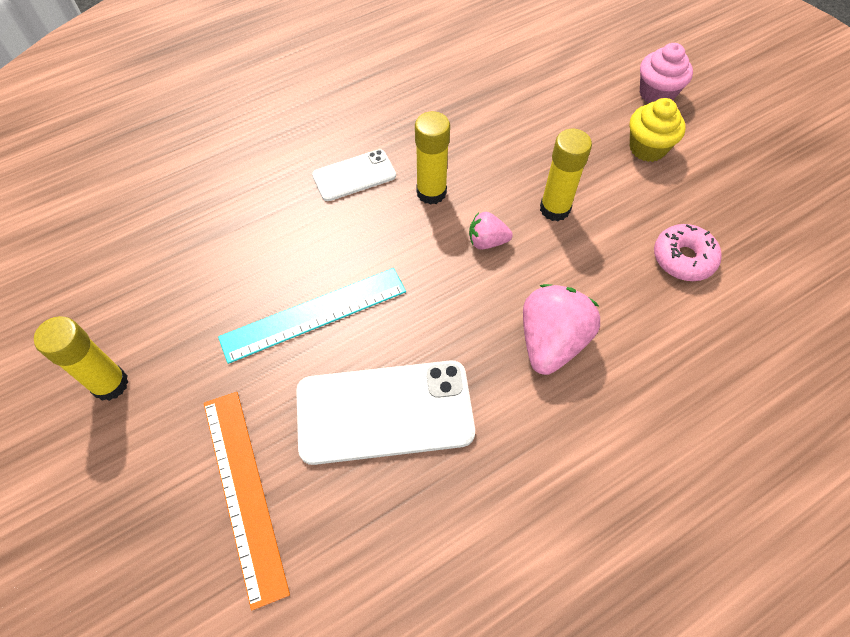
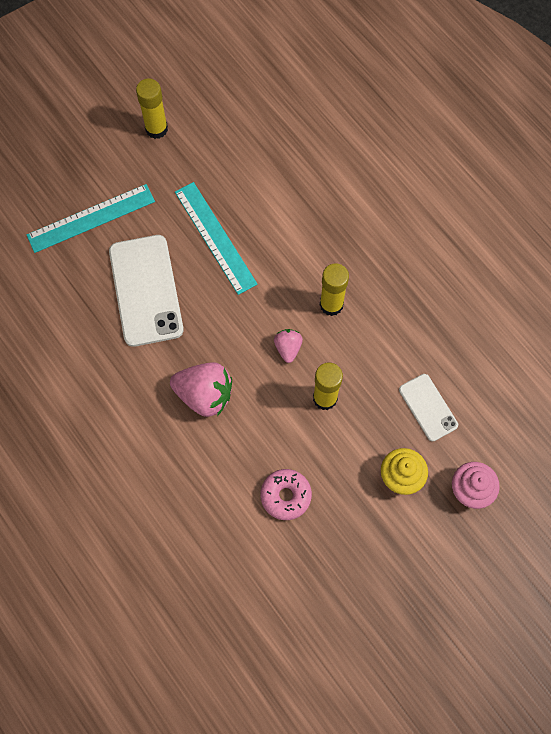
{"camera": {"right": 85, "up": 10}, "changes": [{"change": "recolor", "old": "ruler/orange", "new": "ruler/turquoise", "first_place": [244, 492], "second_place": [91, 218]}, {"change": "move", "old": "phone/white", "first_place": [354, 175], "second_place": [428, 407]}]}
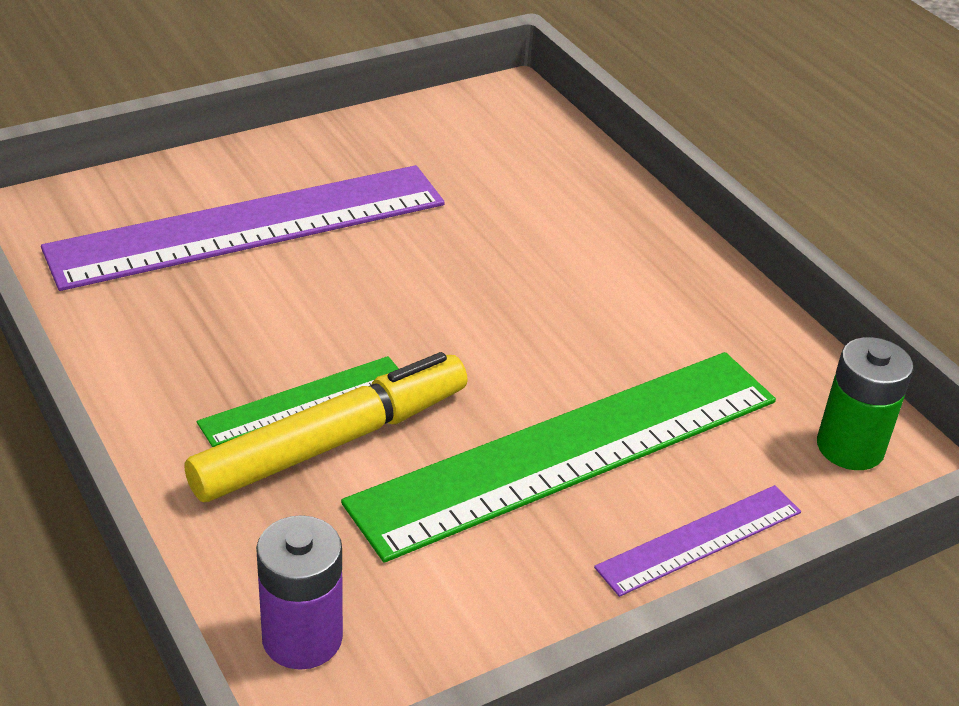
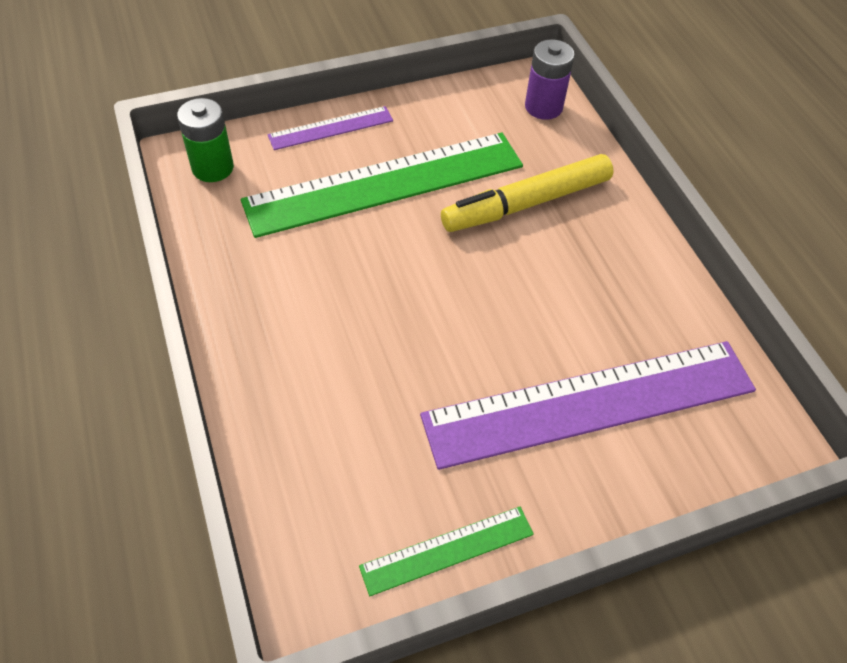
{"camera": {"right": -170, "up": 15}, "changes": [{"change": "move", "old": "ruler/green", "first_place": [304, 401], "second_place": [447, 550]}]}
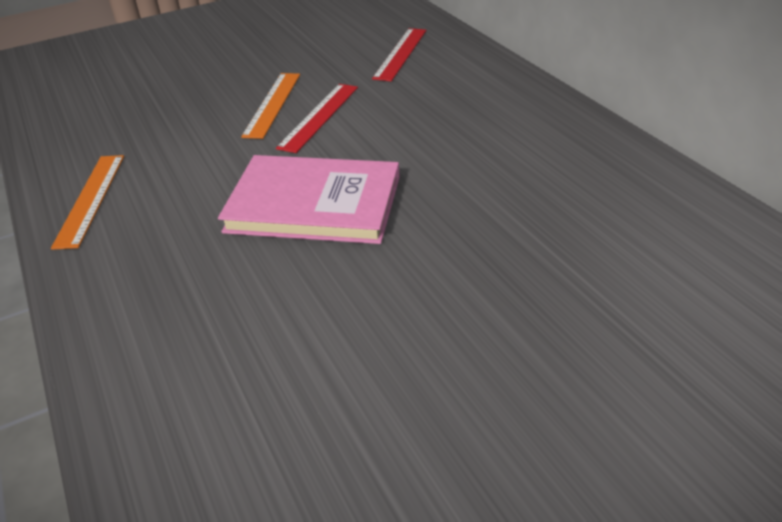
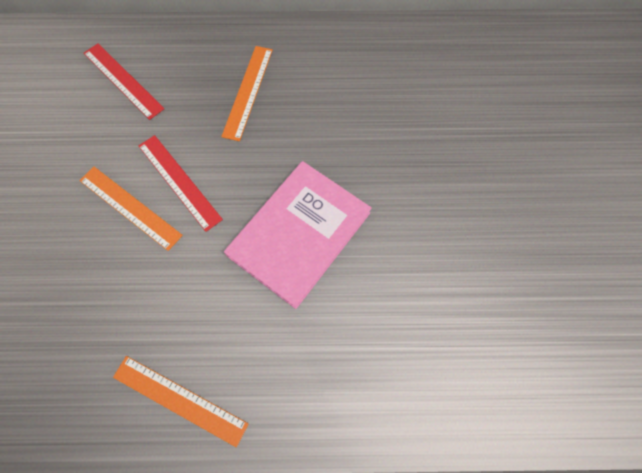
{"camera": {"right": -65, "up": 30}, "changes": [{"change": "insert", "new": "ruler/orange", "second_place": [248, 92]}]}
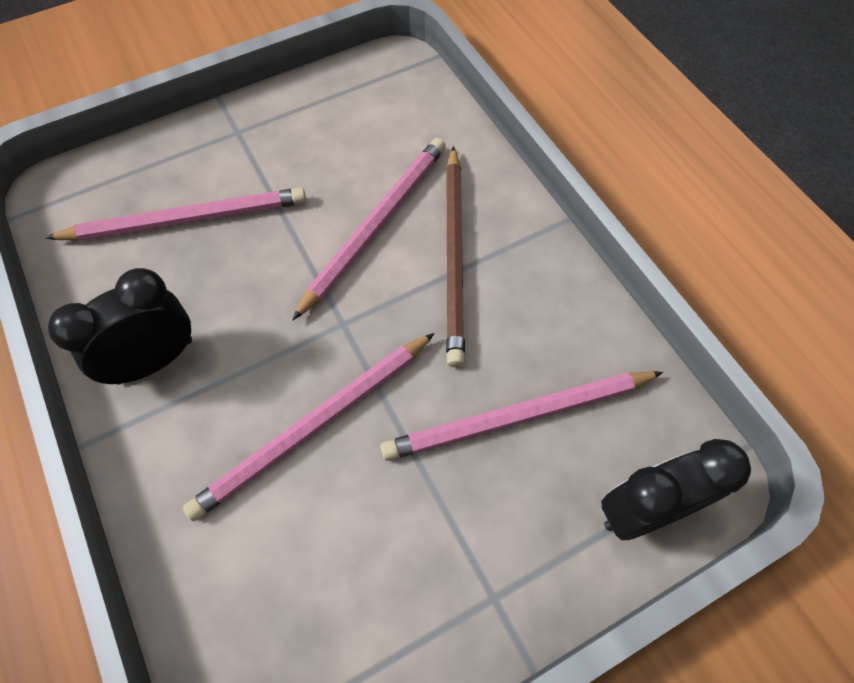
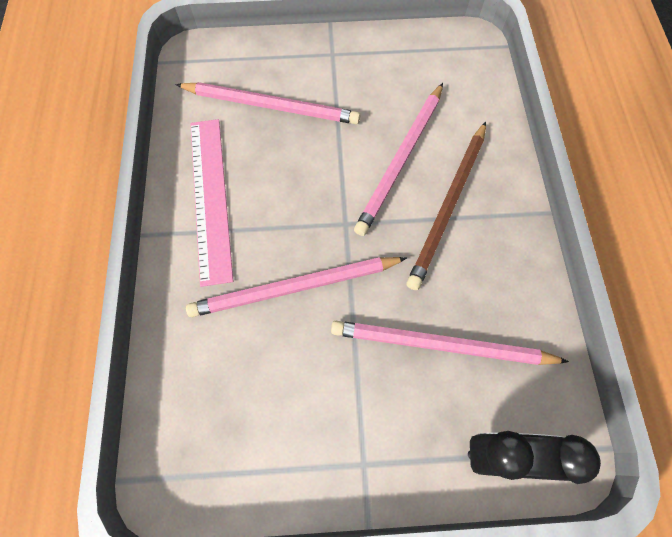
{"camera": {"right": 25, "up": 5}, "changes": [{"change": "replace", "old": "clock/black", "new": "ruler/pink", "first_place": [154, 361], "second_place": [210, 197]}, {"change": "rotate", "old": "pencil/pink", "first_place": [376, 225], "second_place": [401, 160], "degrees": 150}]}
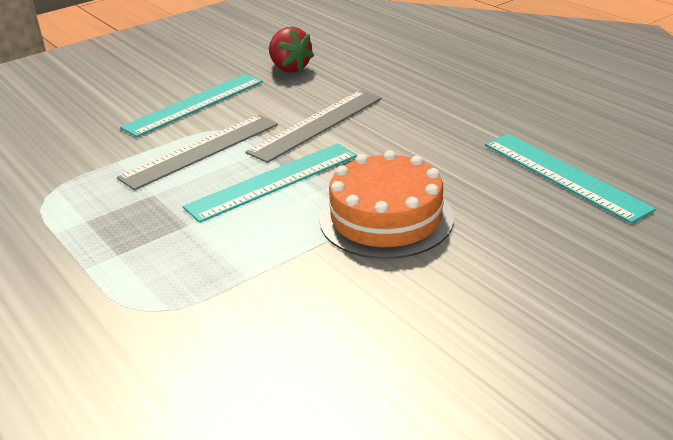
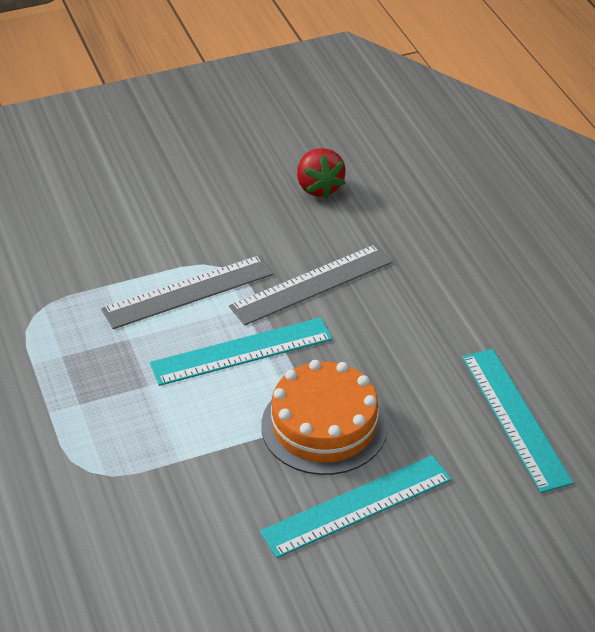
{"camera": {"right": 15, "up": 10}, "changes": [{"change": "move", "old": "ruler/turquoise", "first_place": [194, 104], "second_place": [356, 505]}]}
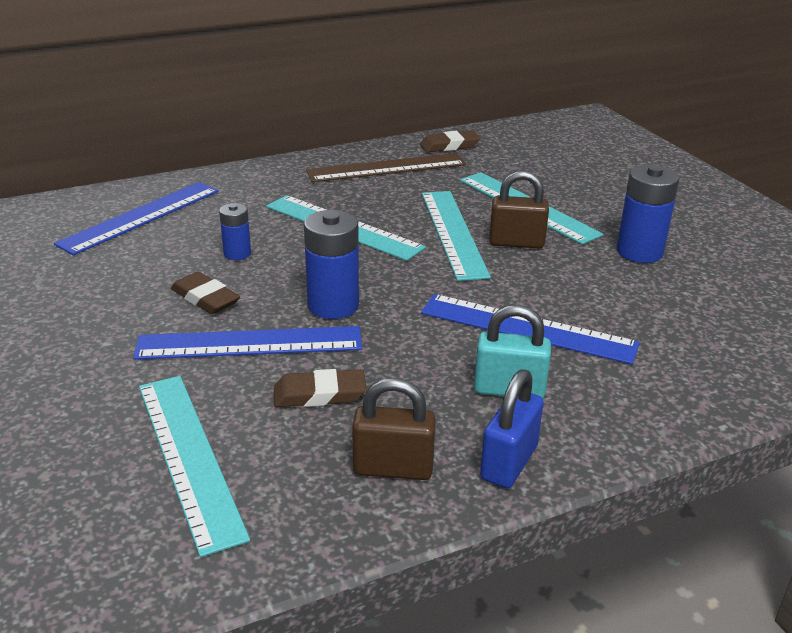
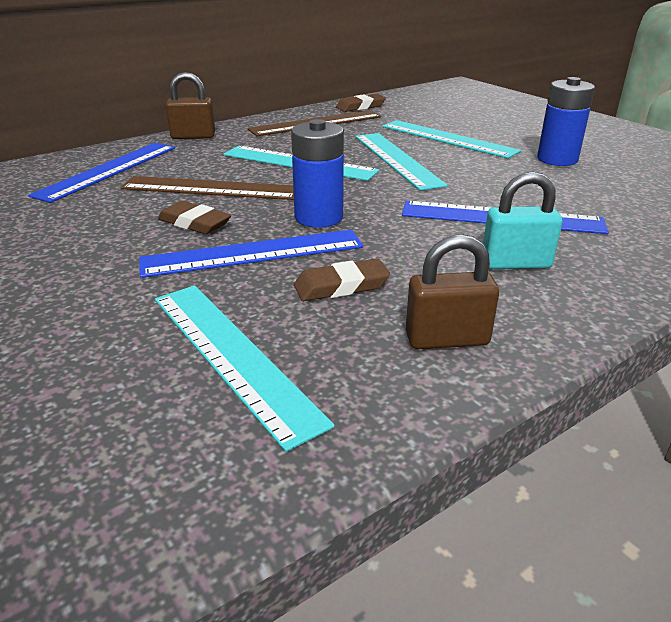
{"camera": {"right": -10, "up": 0}, "changes": [{"change": "replace", "old": "battery/blue", "new": "ruler/brown", "first_place": [237, 253], "second_place": [211, 188]}, {"change": "delete", "old": "padlock/blue", "first_place": [508, 463]}, {"change": "move", "old": "padlock/brown", "first_place": [516, 243], "second_place": [193, 136]}]}
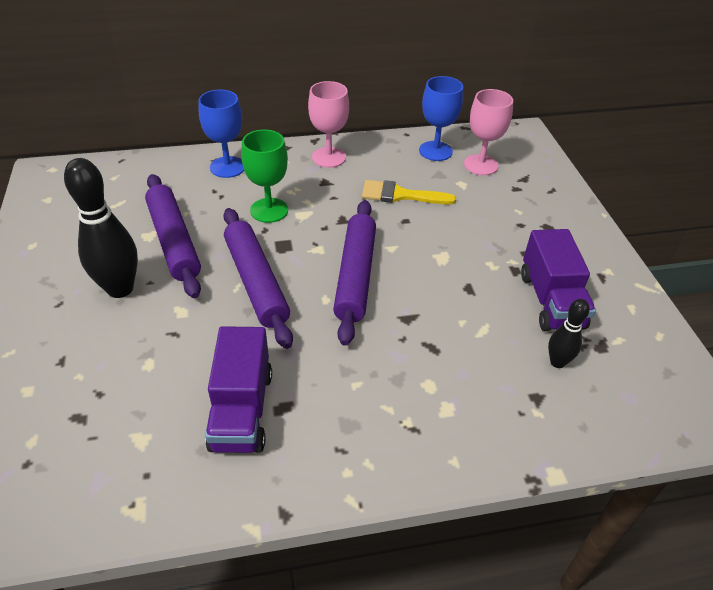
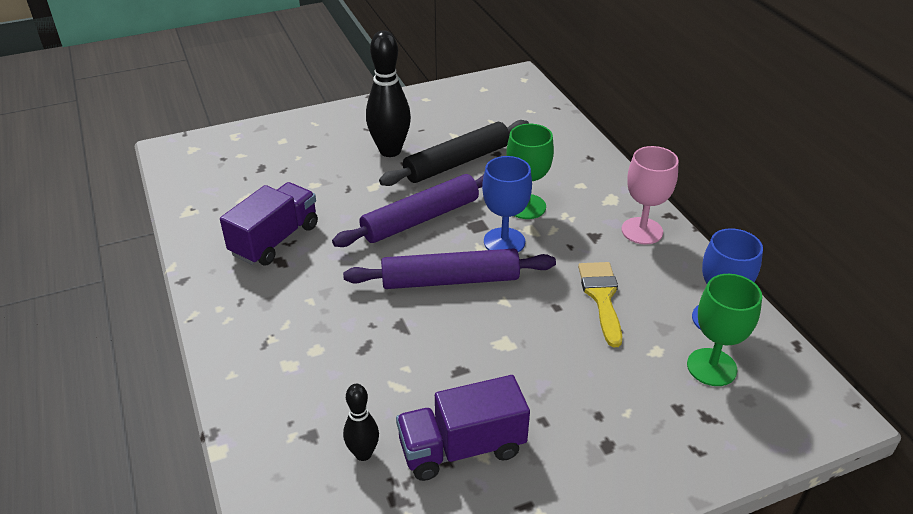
{"camera": {"right": 80, "up": -5}, "changes": [{"change": "recolor", "old": "rolling pin/purple", "new": "rolling pin/black", "first_place": [174, 241], "second_place": [457, 162]}, {"change": "move", "old": "goblet/blue", "first_place": [227, 167], "second_place": [504, 241]}, {"change": "rotate", "old": "truck/purple", "first_place": [241, 410], "second_place": [275, 240], "degrees": 135}, {"change": "recolor", "old": "goblet/pink", "new": "goblet/green", "first_place": [480, 165], "second_place": [711, 367]}]}
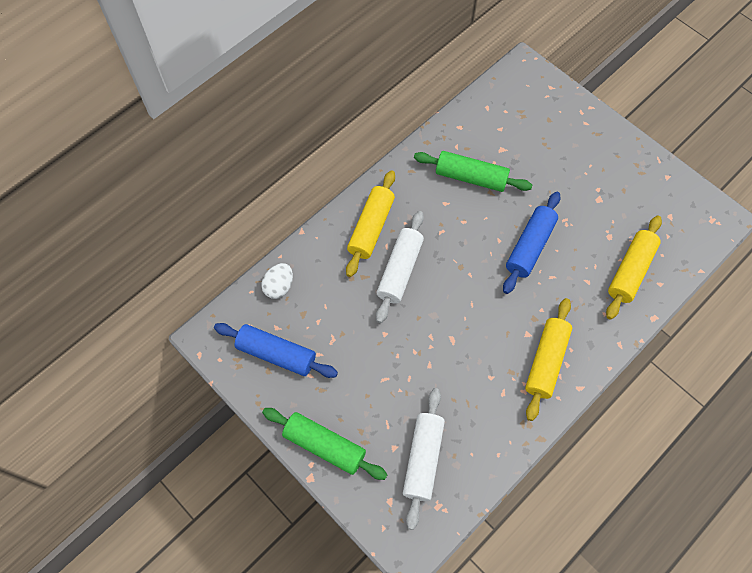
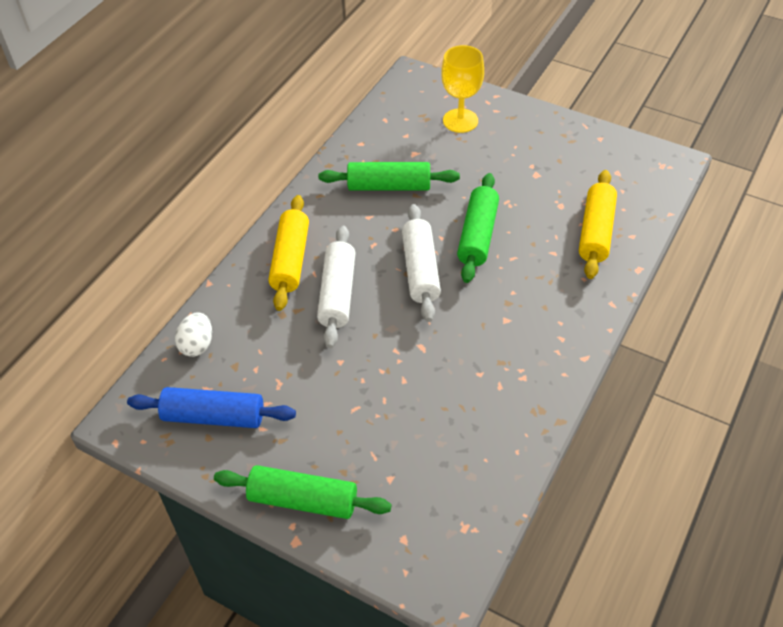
{"camera": {"right": -15, "up": -15}, "changes": [{"change": "move", "old": "rolling pin/white", "first_place": [423, 459], "second_place": [420, 270]}, {"change": "recolor", "old": "rolling pin/blue", "new": "rolling pin/green", "first_place": [530, 247], "second_place": [477, 235]}, {"change": "delete", "old": "rolling pin/yellow", "first_place": [546, 361]}, {"change": "insert", "new": "goblet/yellow", "second_place": [460, 121]}]}
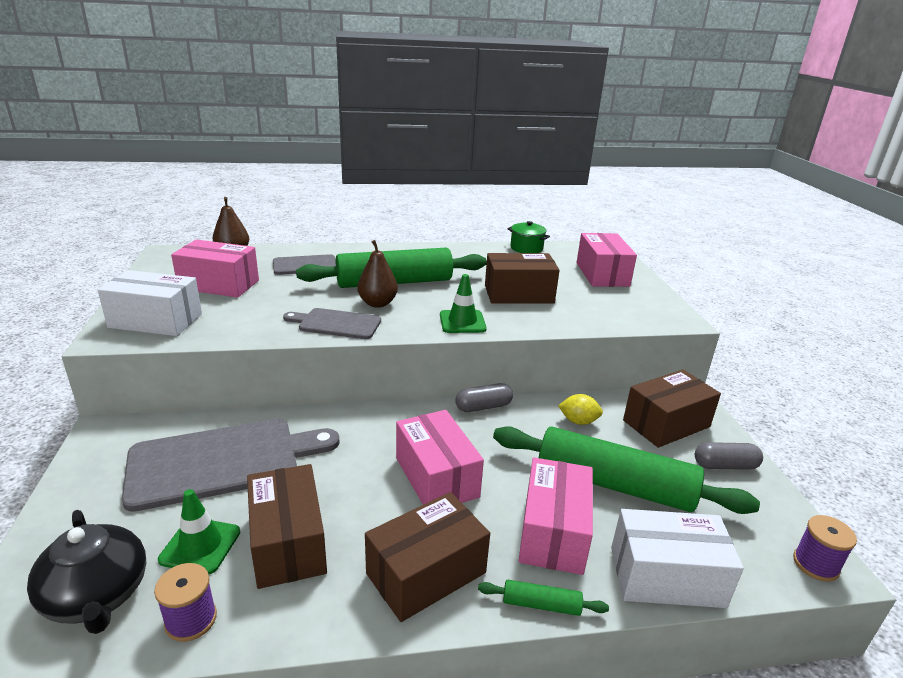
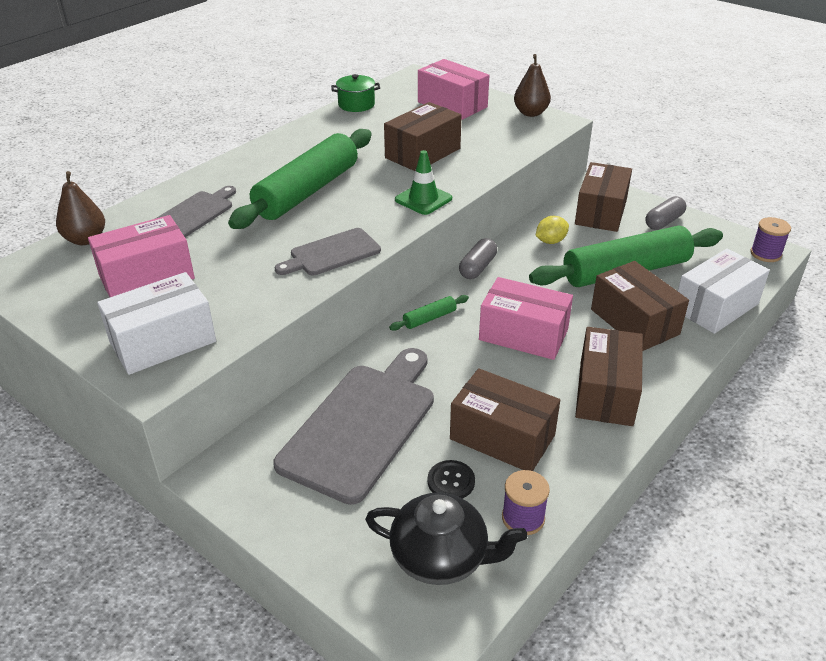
{"camera": {"right": -40, "up": 10}, "changes": [{"change": "replace", "old": "traffic cone/green", "new": "button/black", "first_place": [200, 545], "second_place": [451, 481]}, {"change": "move", "old": "pear/brown", "first_place": [377, 303], "second_place": [530, 113]}, {"change": "move", "old": "rolling pin/green", "first_place": [541, 604], "second_place": [429, 318]}, {"change": "recolor", "old": "box/pink", "new": "box/brown", "first_place": [553, 532], "second_place": [634, 322]}]}
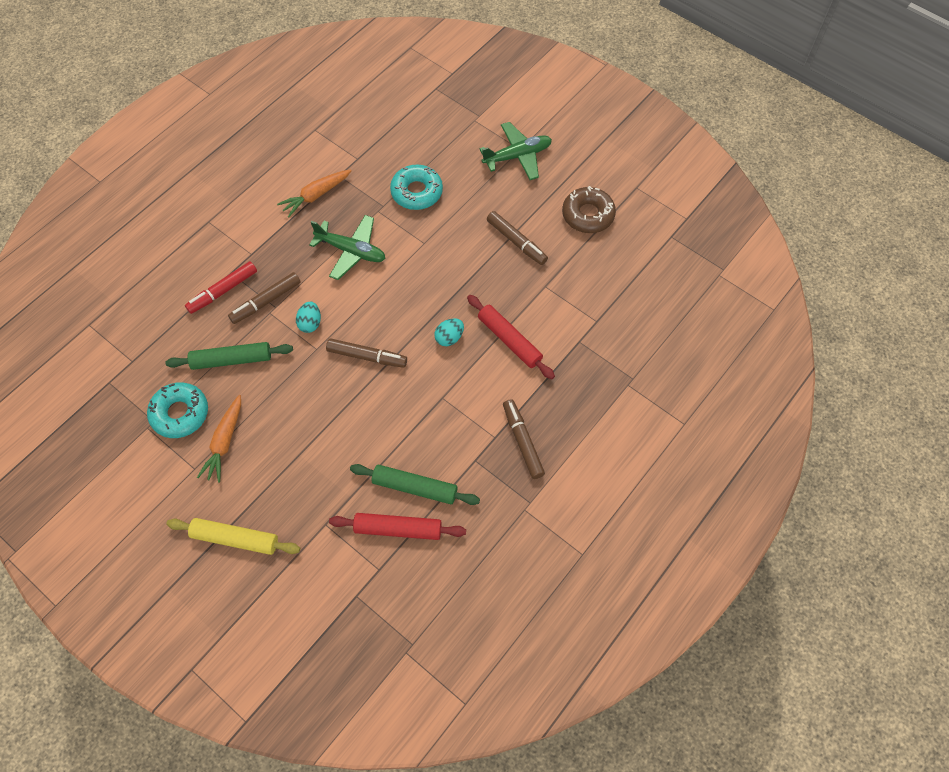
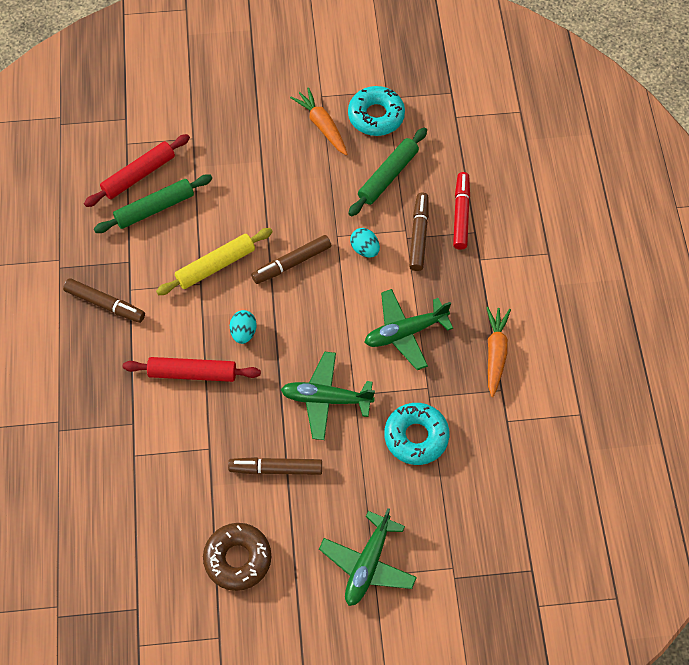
{"camera": {"right": 135, "up": 0}, "changes": [{"change": "move", "old": "rolling pin/yellow", "first_place": [235, 539], "second_place": [215, 265]}, {"change": "insert", "new": "plane/green", "second_place": [326, 399]}]}
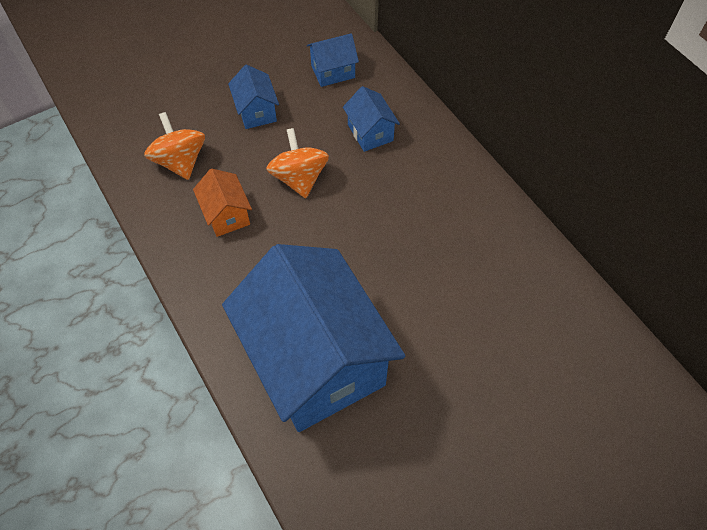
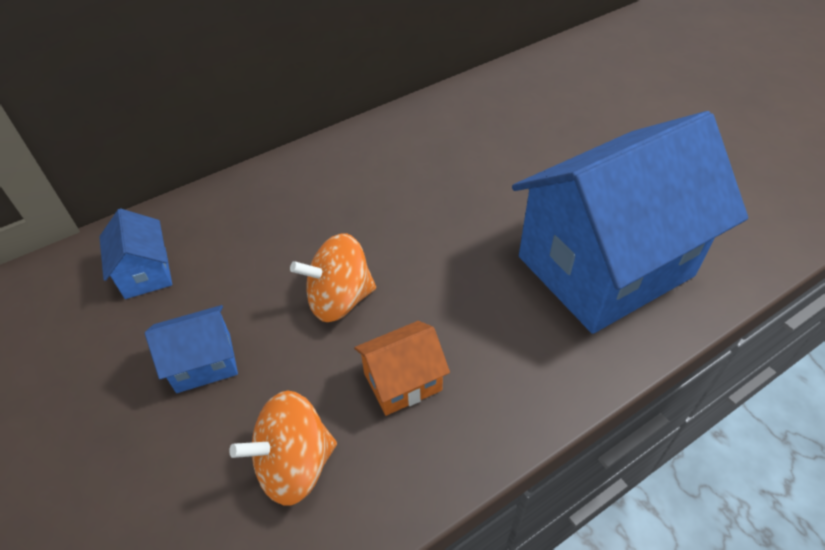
{"camera": {"right": -90, "up": -10}, "changes": [{"change": "delete", "old": "house/blue", "first_place": [370, 133]}]}
